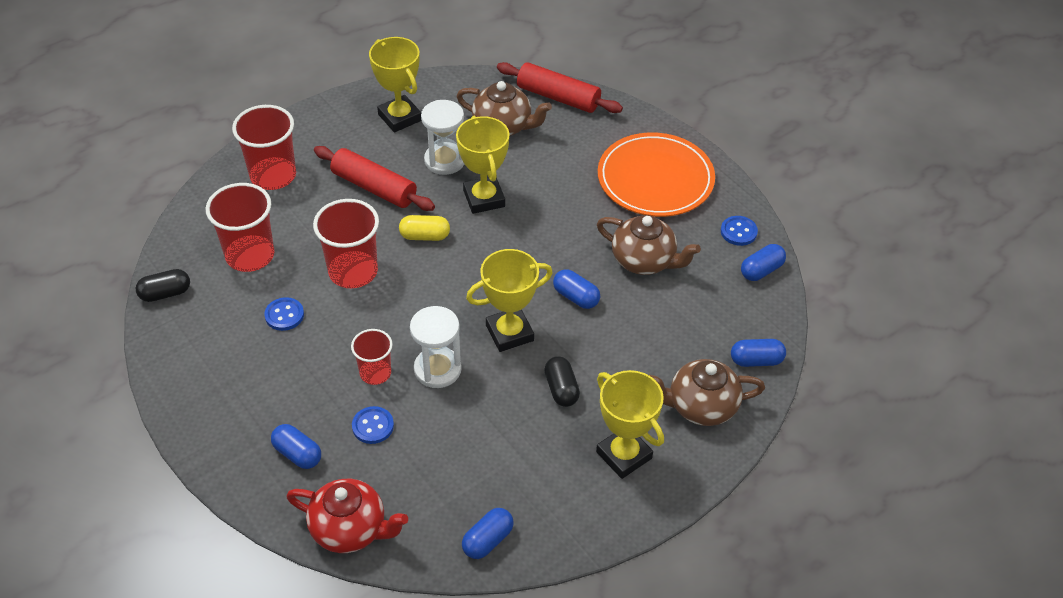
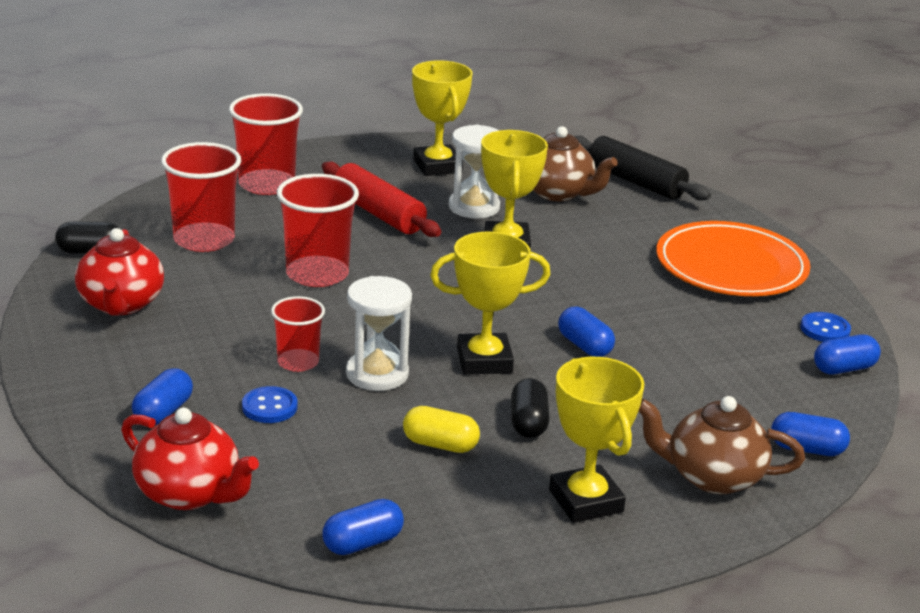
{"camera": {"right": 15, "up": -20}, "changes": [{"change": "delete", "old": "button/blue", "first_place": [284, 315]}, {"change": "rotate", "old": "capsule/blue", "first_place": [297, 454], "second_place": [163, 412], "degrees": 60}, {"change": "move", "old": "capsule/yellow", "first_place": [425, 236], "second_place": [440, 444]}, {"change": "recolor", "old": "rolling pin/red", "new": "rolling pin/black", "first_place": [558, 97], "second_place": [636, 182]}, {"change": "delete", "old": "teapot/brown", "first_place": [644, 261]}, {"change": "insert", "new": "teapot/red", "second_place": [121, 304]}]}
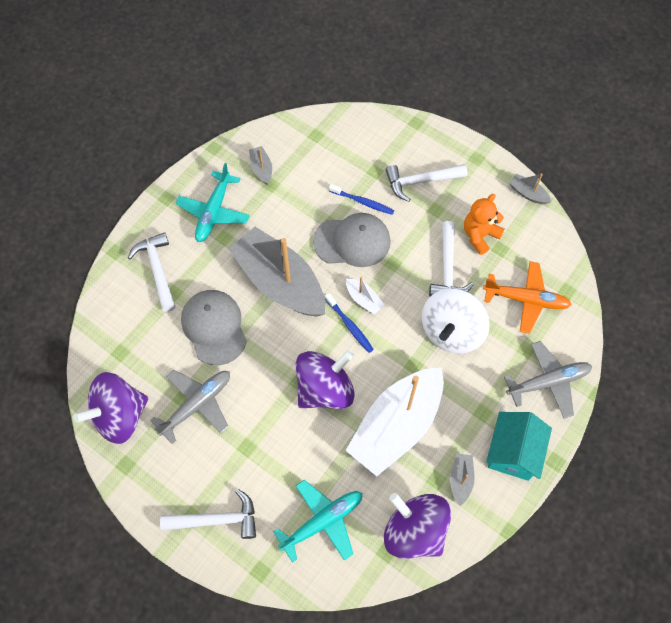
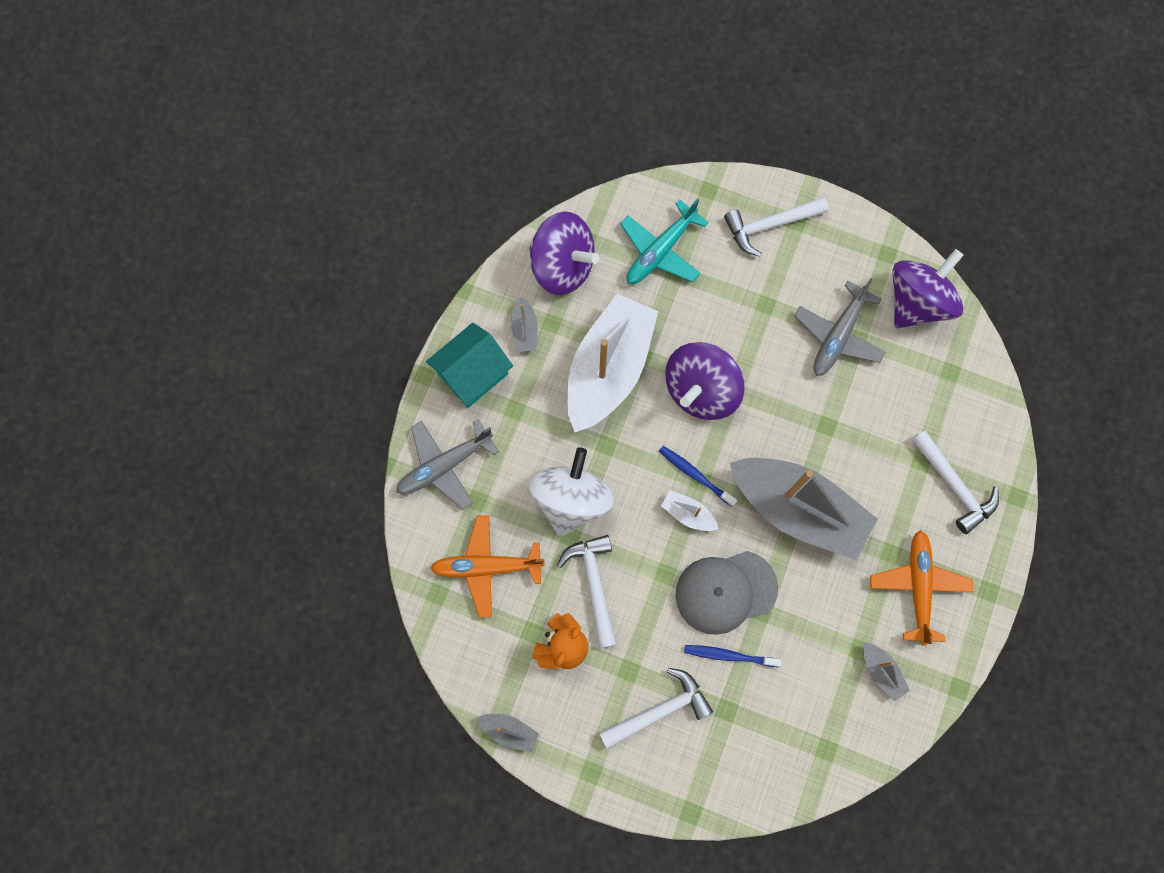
{"camera": {"right": 165, "up": 10}, "changes": [{"change": "recolor", "old": "plane/turquoise", "new": "plane/orange", "first_place": [214, 212], "second_place": [918, 587]}, {"change": "delete", "old": "cap/grey", "first_place": [214, 327]}, {"change": "rotate", "old": "house/turquoise", "first_place": [513, 452], "second_place": [472, 374], "degrees": 45}]}
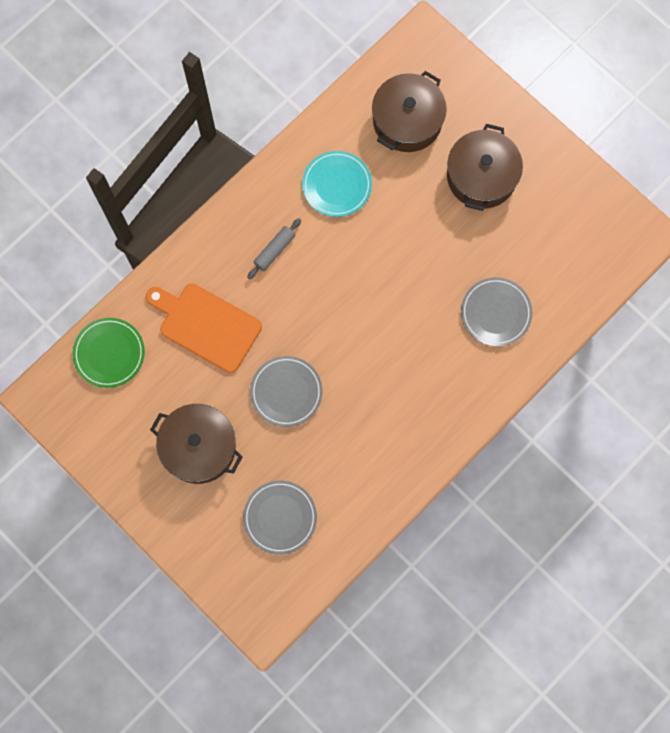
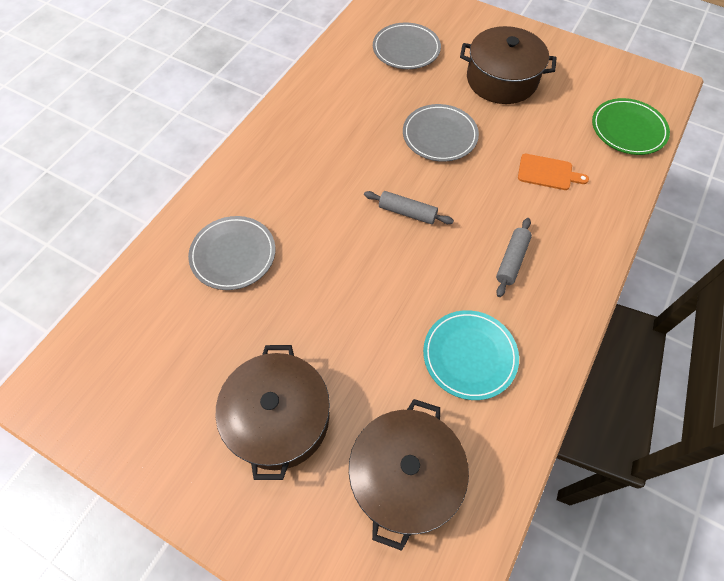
{"camera": {"right": 165, "up": -15}, "changes": [{"change": "resize", "old": "cutting board/orange", "first_place": [206, 325], "second_place": [548, 173], "factor": 0.52}, {"change": "insert", "new": "rolling pin/grey", "second_place": [407, 212]}]}
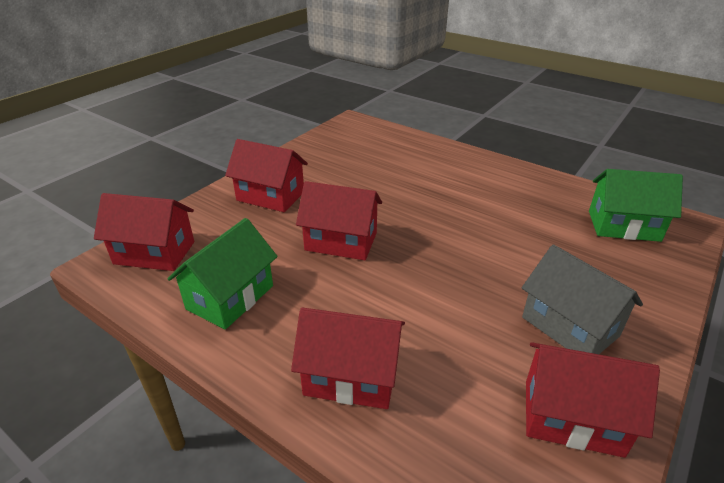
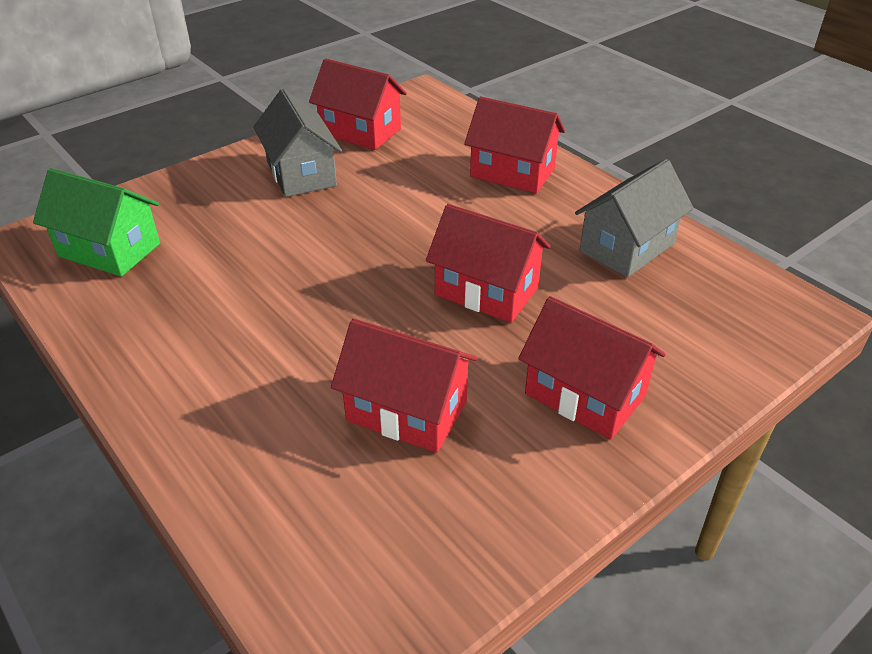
{"camera": {"right": -165, "up": 5}, "changes": [{"change": "move", "old": "house/red", "first_place": [154, 252], "second_place": [406, 411]}, {"change": "recolor", "old": "house/green", "new": "house/grey", "first_place": [230, 297], "second_place": [627, 247]}]}
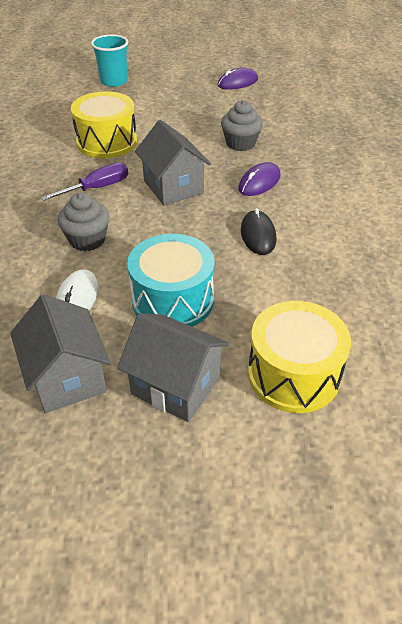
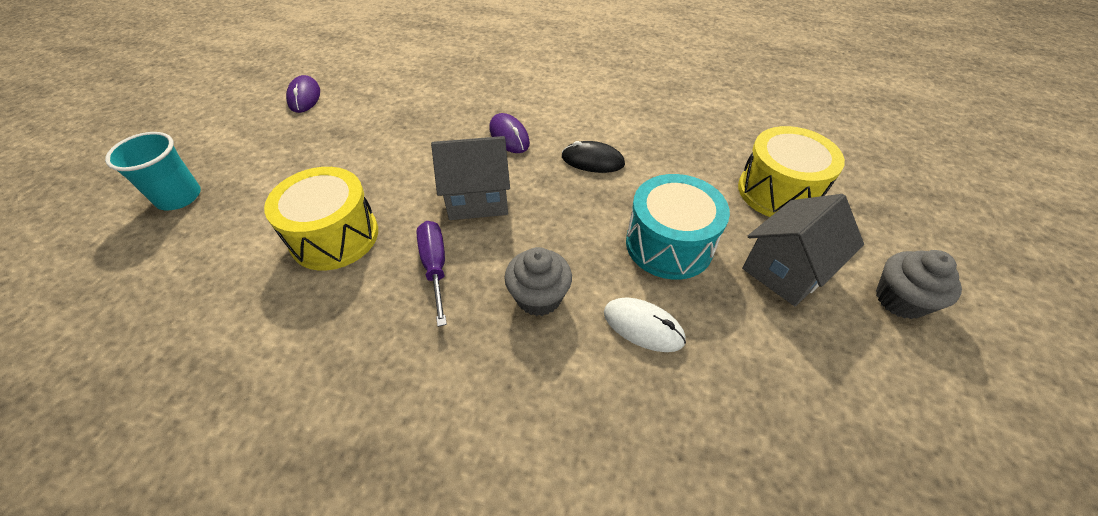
{"camera": {"right": -70, "up": 5}, "changes": [{"change": "delete", "old": "house/grey", "first_place": [67, 377]}, {"change": "move", "old": "cupcake/grey", "first_place": [240, 143], "second_place": [900, 300]}]}
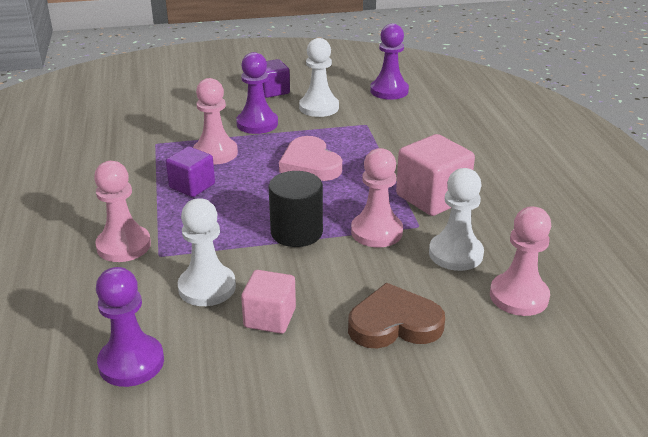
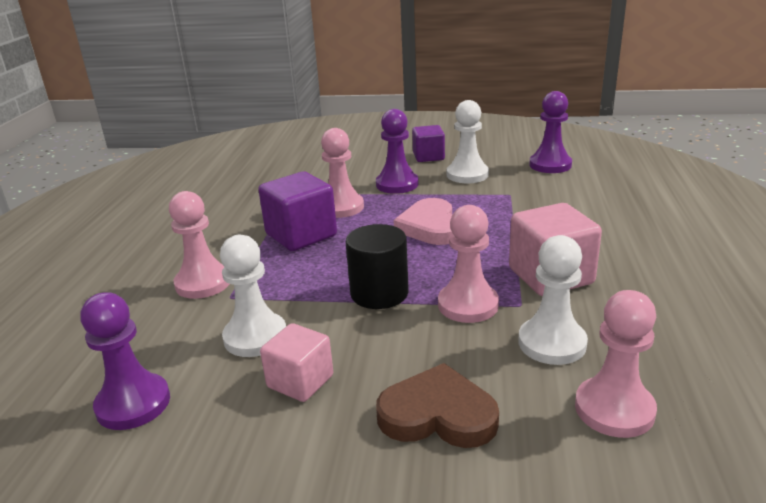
{"camera": {"right": 20, "up": -5}, "changes": [{"change": "resize", "old": "cube/purple", "first_place": [192, 186], "second_place": [301, 235], "factor": 1.56}]}
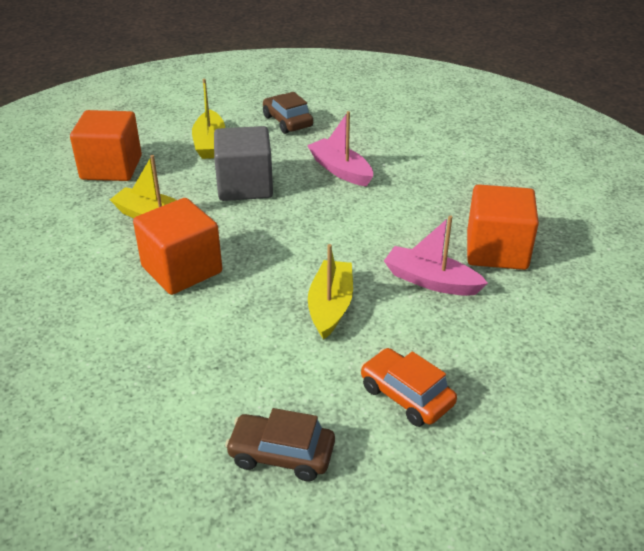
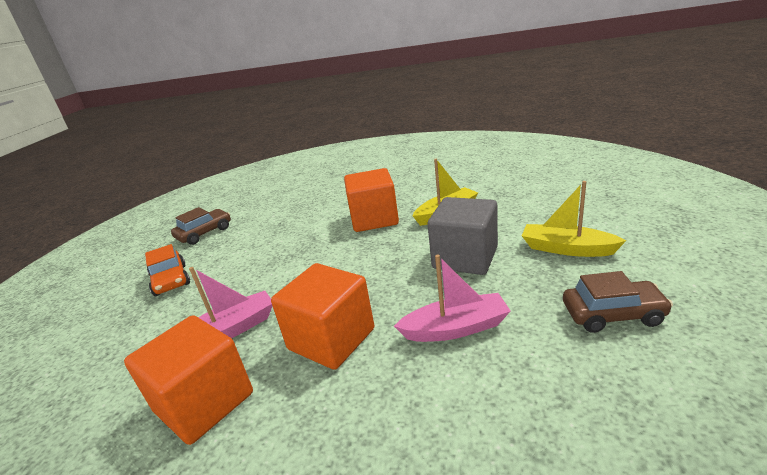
{"camera": {"right": 125, "up": -10}, "changes": [{"change": "move", "old": "cube/orange", "first_place": [111, 168], "second_place": [331, 339]}, {"change": "delete", "old": "boat/yellow", "first_place": [330, 306]}, {"change": "rotate", "old": "car/orange", "first_place": [406, 396], "second_place": [170, 280], "degrees": 75}]}
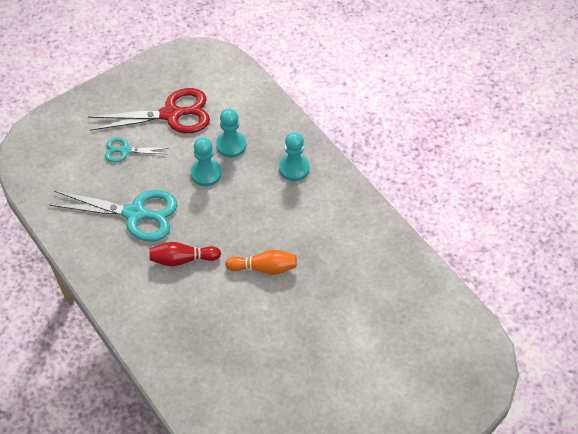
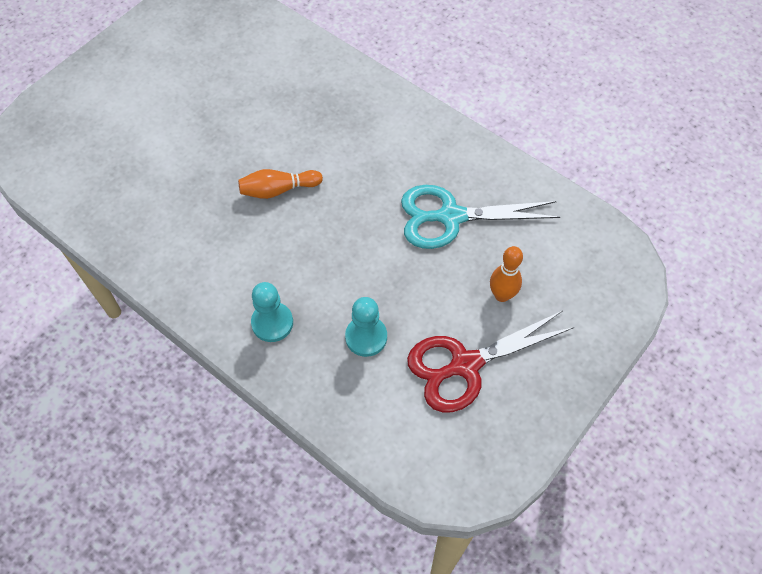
{"camera": {"right": 165, "up": 5}, "changes": [{"change": "replace", "old": "scissors/turquoise", "new": "bowling pin/orange", "first_place": [125, 150], "second_place": [502, 295]}, {"change": "delete", "old": "bowling pin/red", "first_place": [182, 259]}, {"change": "delete", "old": "pawn/turquoise", "first_place": [206, 173]}]}
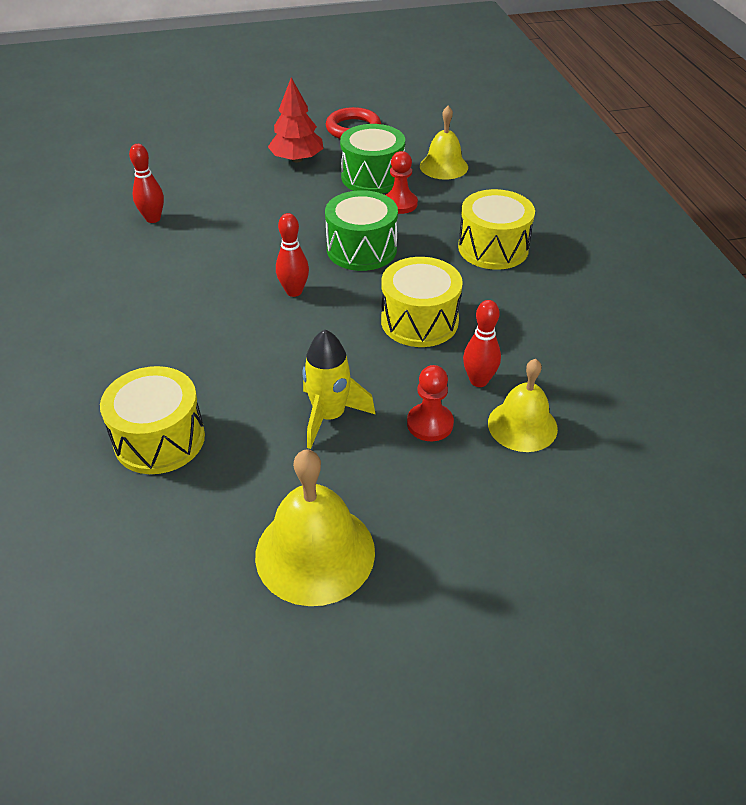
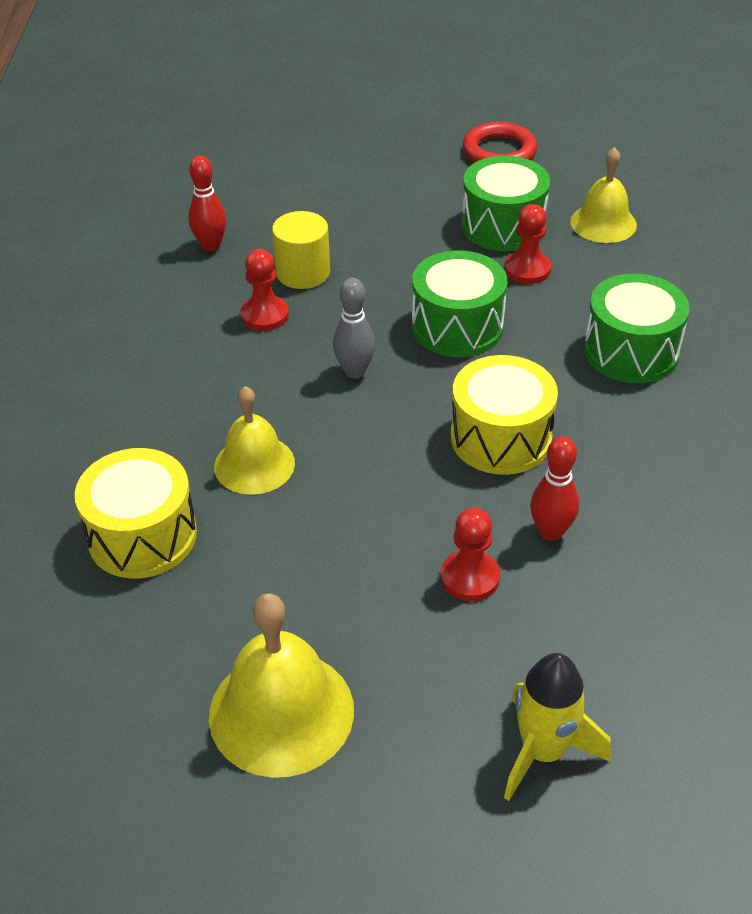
{"camera": {"right": 15, "up": 0}, "changes": [{"change": "delete", "old": "tree/red", "first_place": [297, 159]}, {"change": "recolor", "old": "bowling pin/red", "new": "bowling pin/grey", "first_place": [294, 291], "second_place": [355, 371]}, {"change": "move", "old": "rocket/yellow", "first_place": [329, 416], "second_place": [543, 751]}, {"change": "recolor", "old": "drum/yellow", "new": "drum/green", "first_place": [493, 248], "second_place": [631, 351]}, {"change": "move", "old": "bell/yellow", "first_place": [522, 425], "second_place": [254, 464]}, {"change": "insert", "new": "pawn/red", "second_place": [264, 315]}, {"change": "insert", "new": "cylinder/yellow", "second_place": [303, 272]}]}
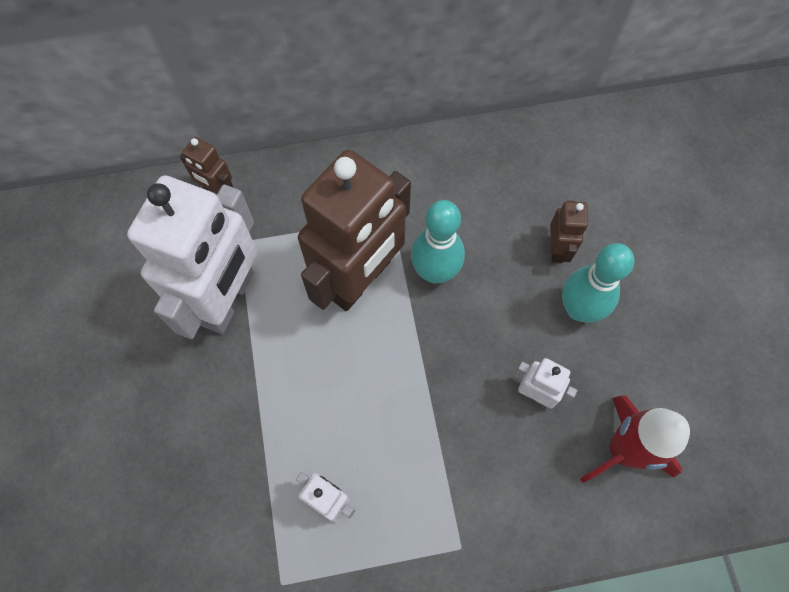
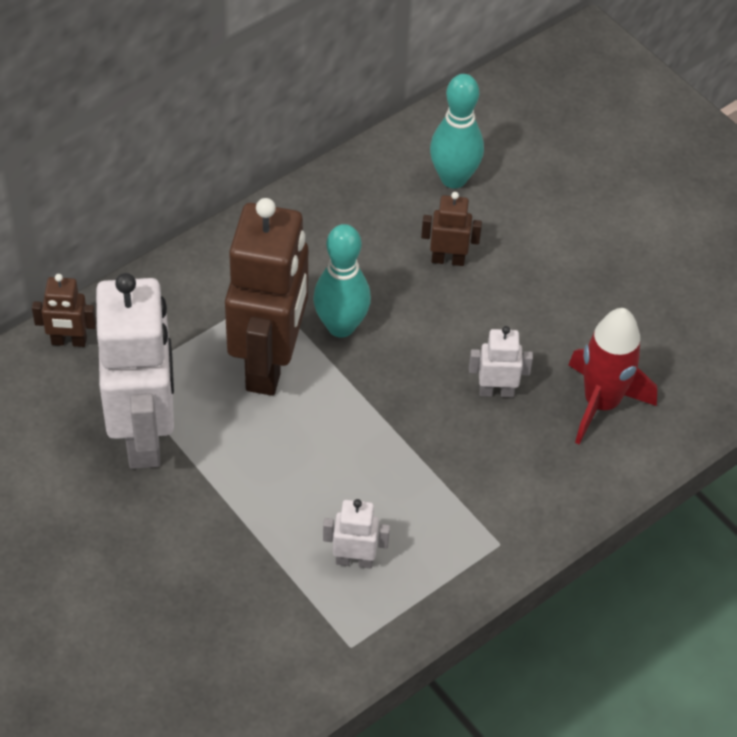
{"camera": {"right": -30, "up": -15}, "changes": [{"change": "rotate", "old": "robot/brown", "first_place": [557, 249], "second_place": [448, 259], "degrees": -60}, {"change": "move", "old": "bowling pin/turquoise", "first_place": [579, 309], "second_place": [453, 178]}]}
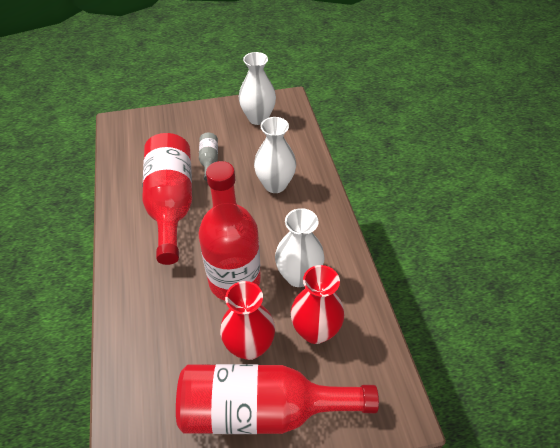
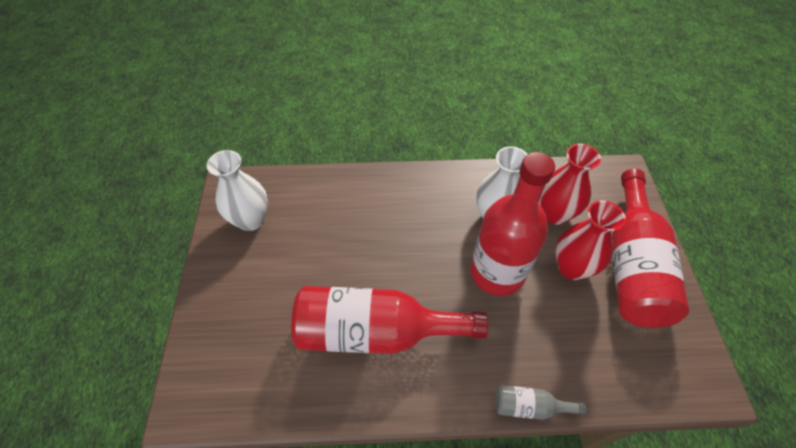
{"camera": {"right": -80, "up": 5}, "changes": [{"change": "move", "old": "bottle/grey", "first_place": [209, 160], "second_place": [529, 406]}, {"change": "delete", "old": "vase/white", "first_place": [275, 184]}]}
